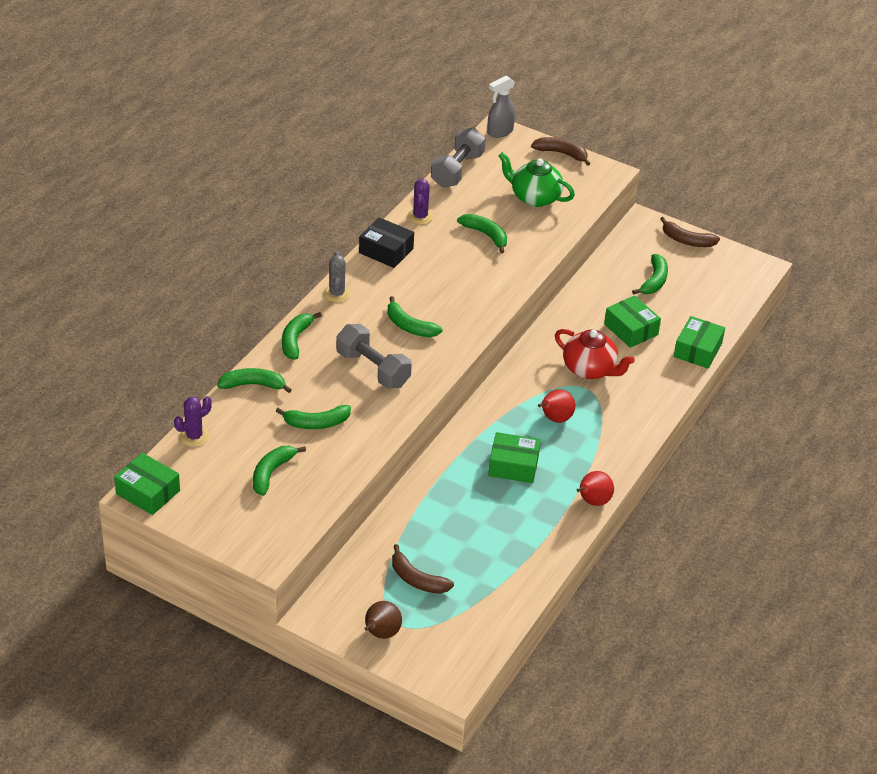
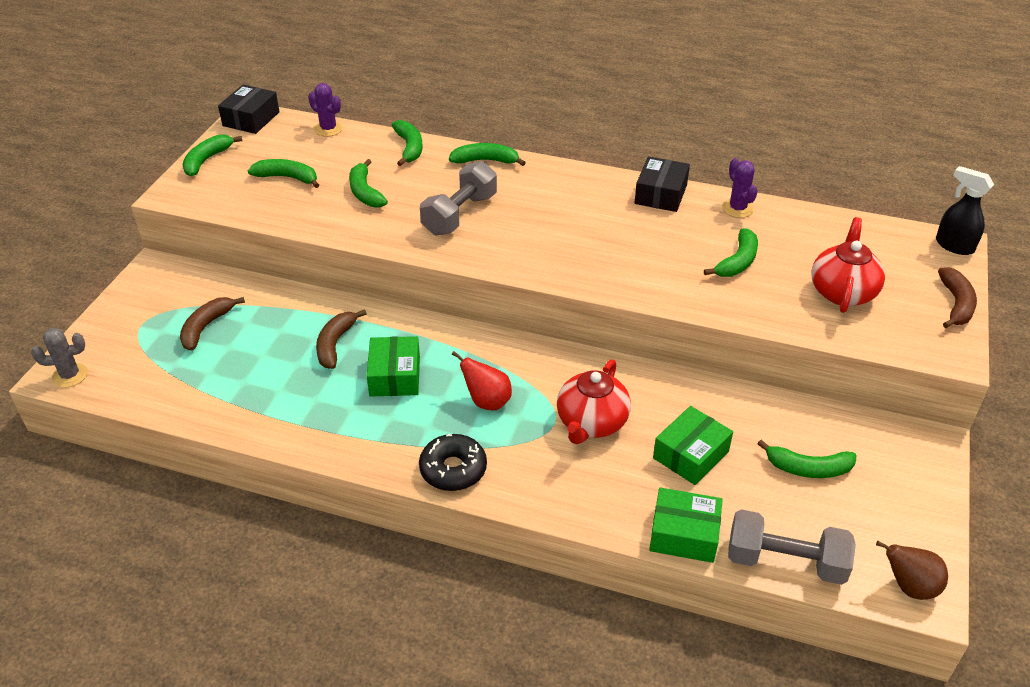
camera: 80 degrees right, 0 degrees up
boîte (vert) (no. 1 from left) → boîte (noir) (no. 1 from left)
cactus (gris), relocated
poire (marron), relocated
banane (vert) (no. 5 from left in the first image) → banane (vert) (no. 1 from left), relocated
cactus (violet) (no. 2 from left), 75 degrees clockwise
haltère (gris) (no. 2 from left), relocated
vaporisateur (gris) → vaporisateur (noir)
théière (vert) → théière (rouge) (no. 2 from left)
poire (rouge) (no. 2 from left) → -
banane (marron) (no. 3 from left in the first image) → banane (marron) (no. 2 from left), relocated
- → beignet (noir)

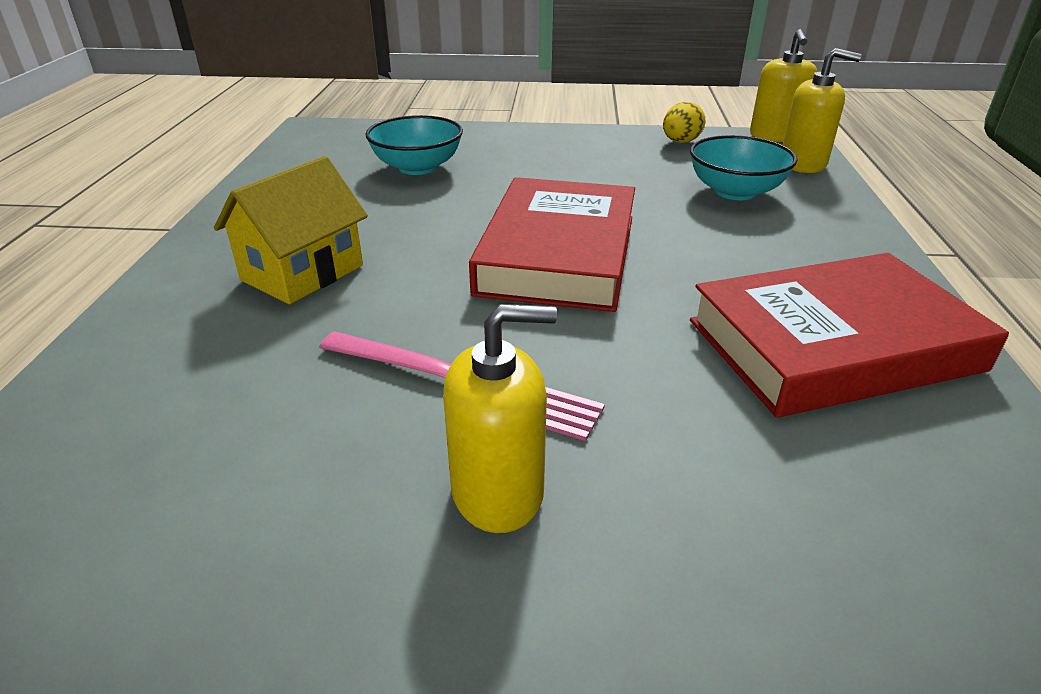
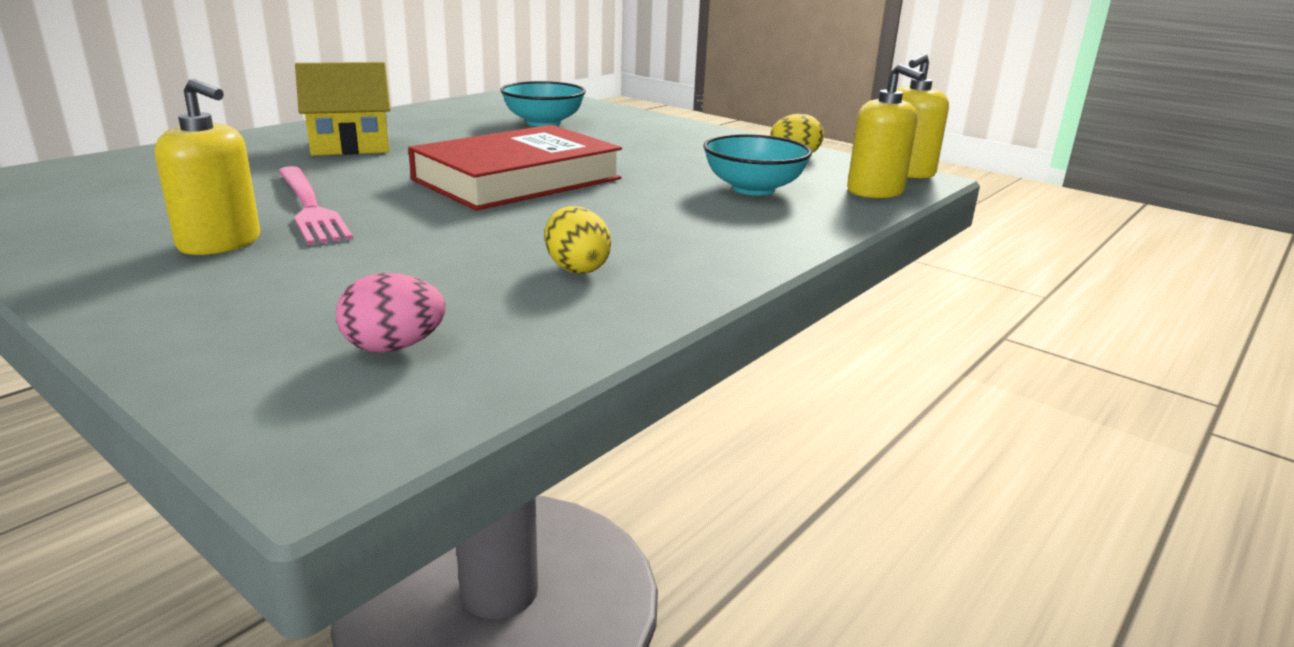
camera: 35 degrees right, 10 degrees down
livre (rouge) (no. 2 from left) → œuf (jaune) (no. 1 from left)
- → œuf (rose)

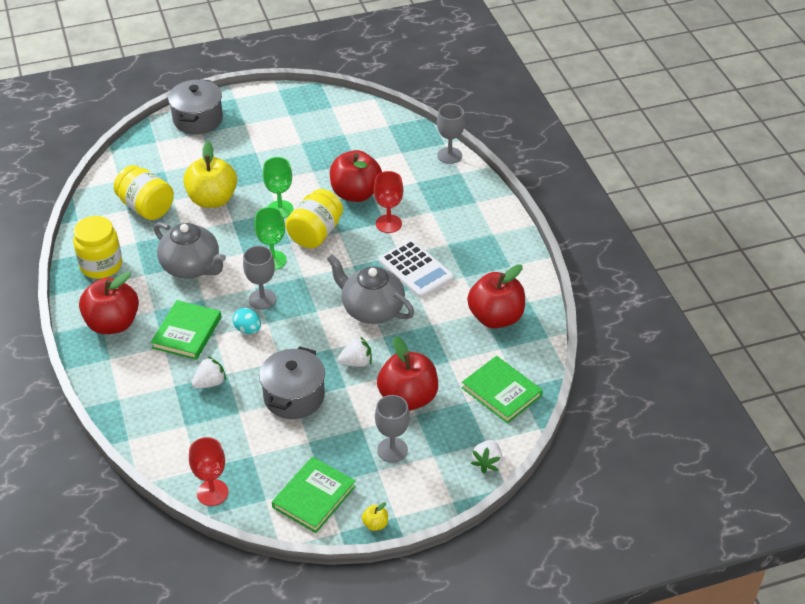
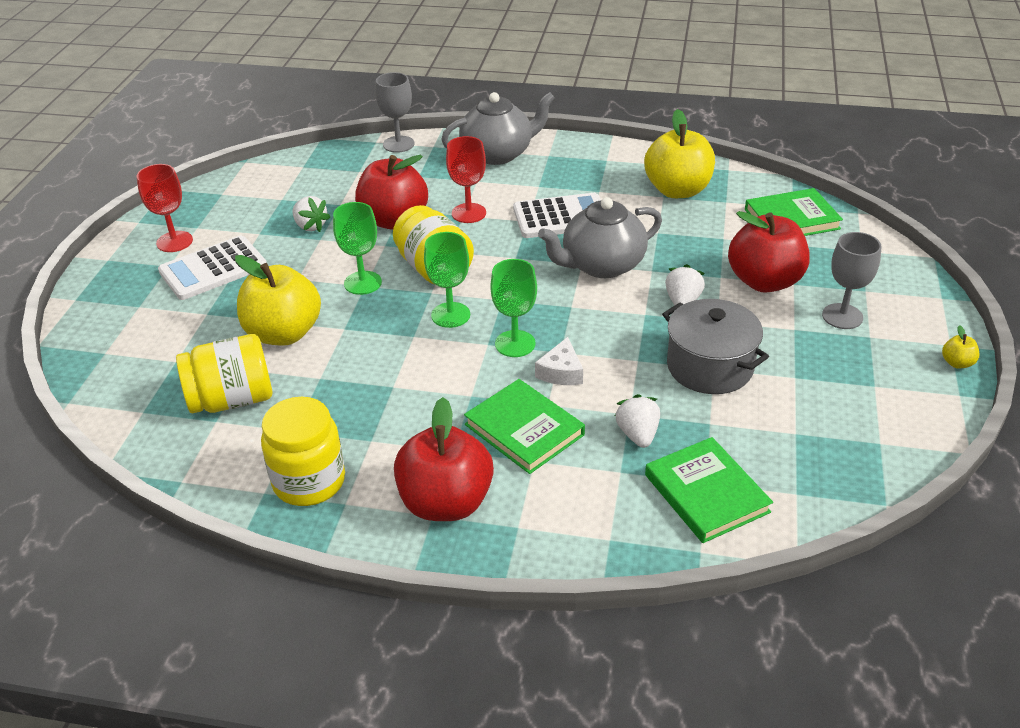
camera: 60 degrees left, 5 degrees down
théière (gris) (no. 1 from left), relocated
marmite (gris) (no. 1 from left) → -
verre à pied (rouge) (no. 1 from left), relocated
œuf (turquoise) → fromage (blanc)
verre à pied (gris) (no. 1 from left) → verre à pied (vert) (no. 3 from left)
livre (vert) (no. 2 from left), relocated
pomme (rouge) (no. 4 from left) → pomme (jaune) (no. 2 from left)
fraise (blanc) (no. 3 from left in the first image) → fraise (blanc) (no. 1 from left), relocated
- → calculatrice (blanc) (no. 1 from left)

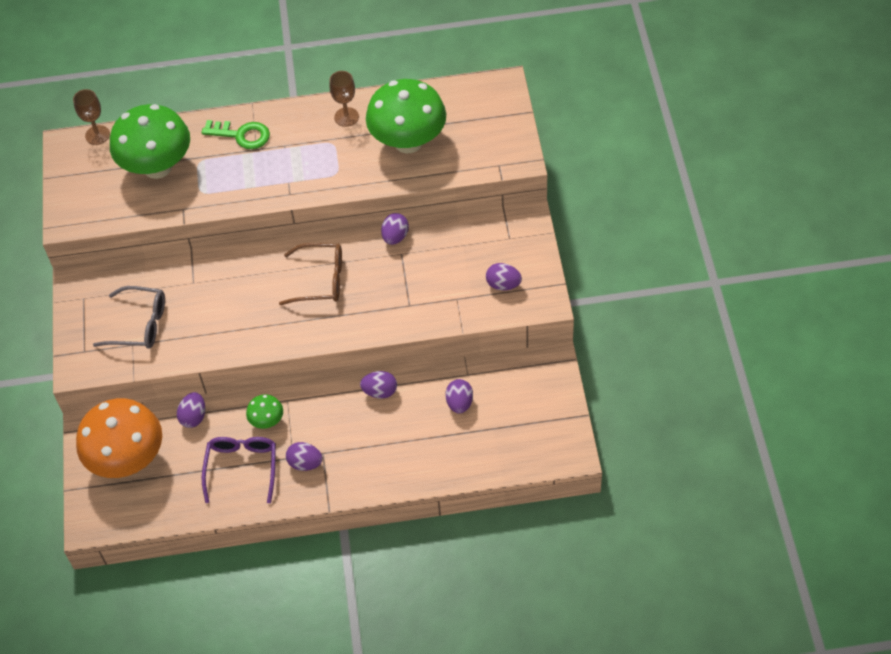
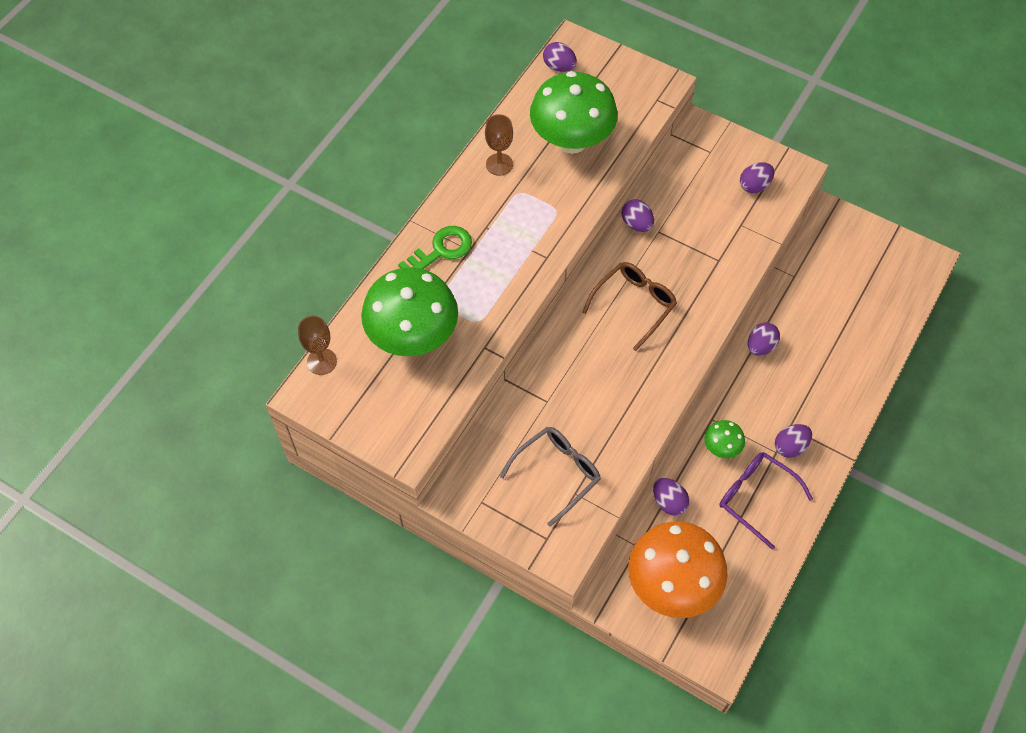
camera: 55 degrees left, 5 degrees up
œuf (violet) (no. 5 from left in the first image) → œuf (violet) (no. 1 from left), relocated

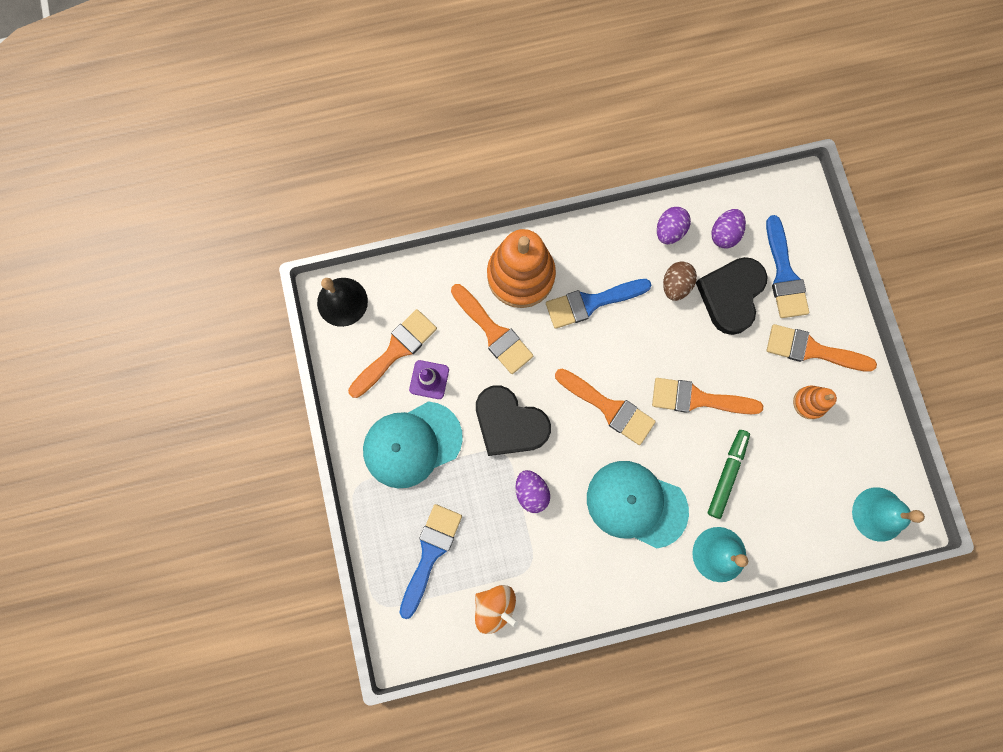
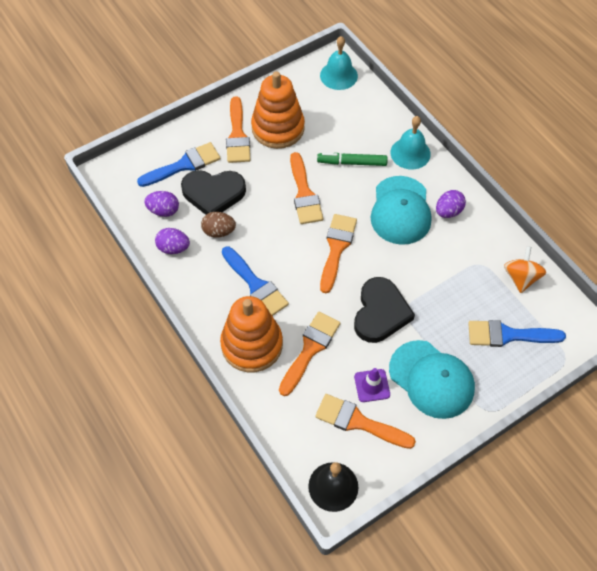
camera: 110 degrees left, 20 degrees down
œuf (violet) (no. 1 from left in the first image) → œuf (violet) (no. 3 from left), relocated
jouet à empiler (orange) (no. 2 from left), x2.10

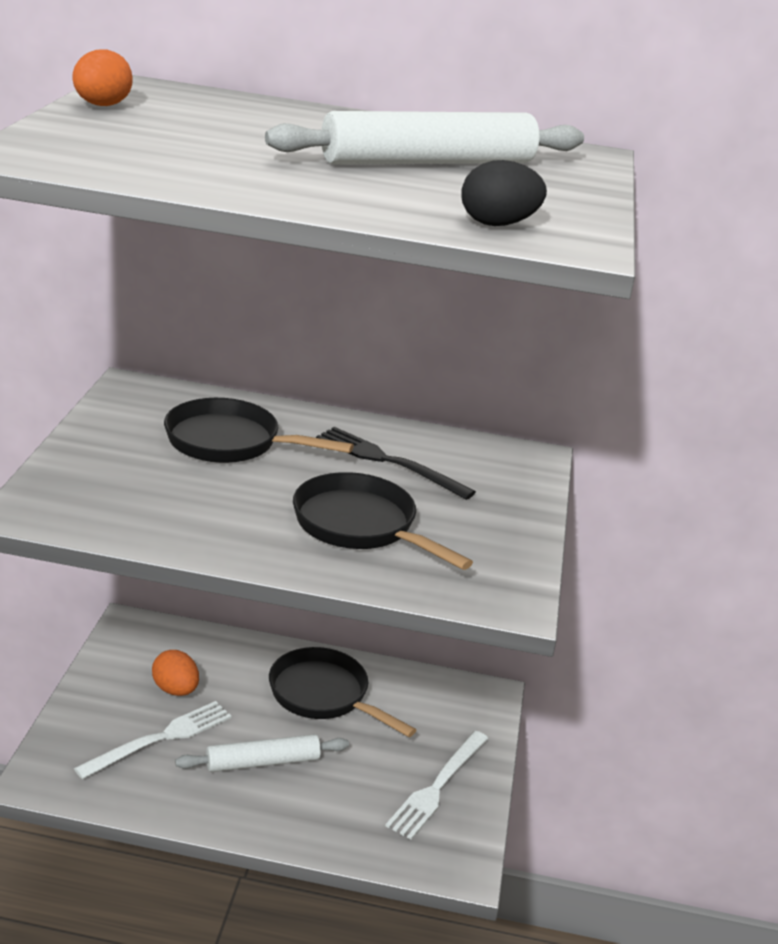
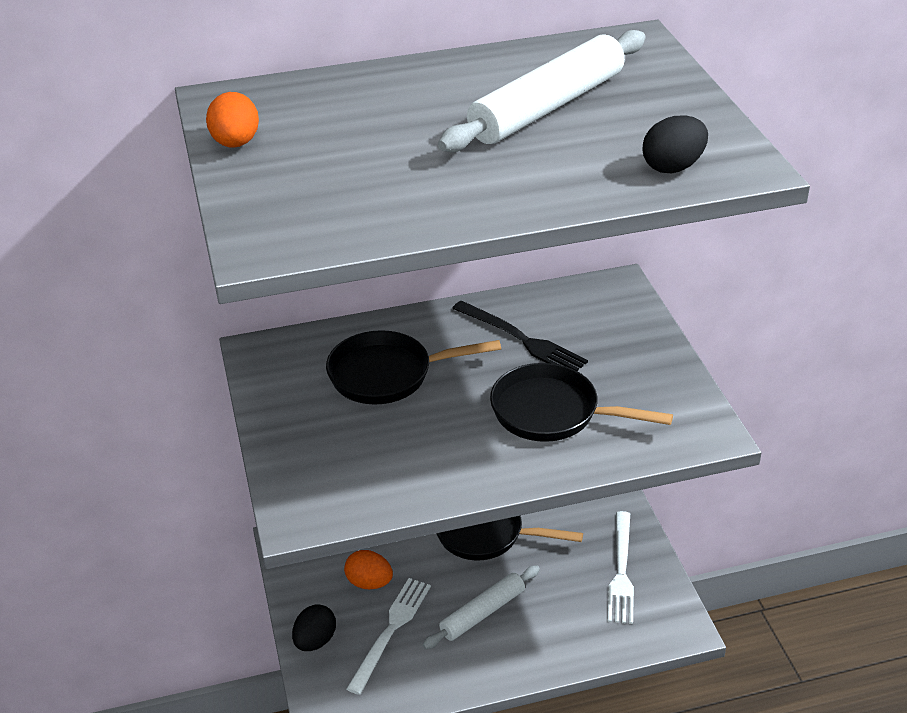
camera: 20 degrees left, 10 degrees up
fourchette (noir), 150 degrees counterclockwise
- → œuf (noir) (no. 1 from left)

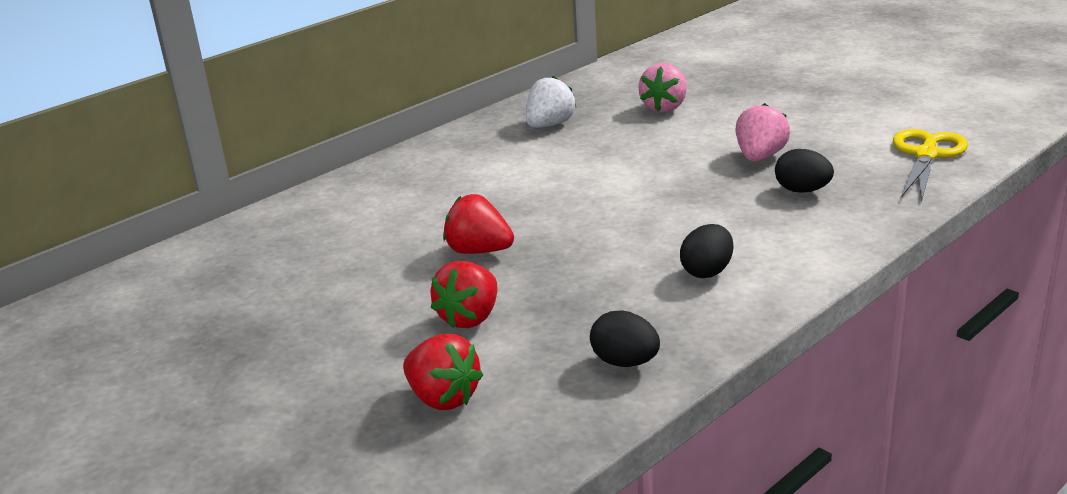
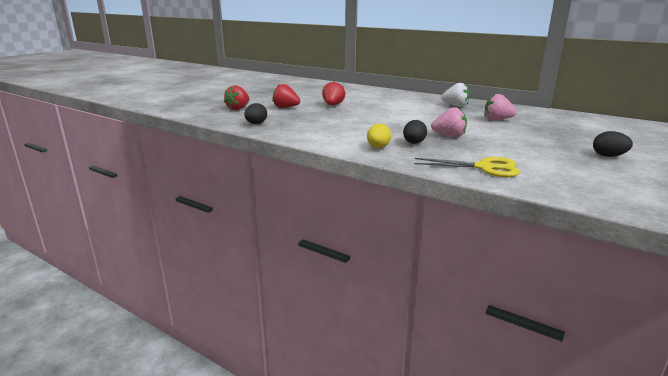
camera: 75 degrees right, 5 degrees down
œuf (noir) (no. 2 from left in the first image) → œuf (noir) (no. 3 from left), relocated
- → œuf (jaune)

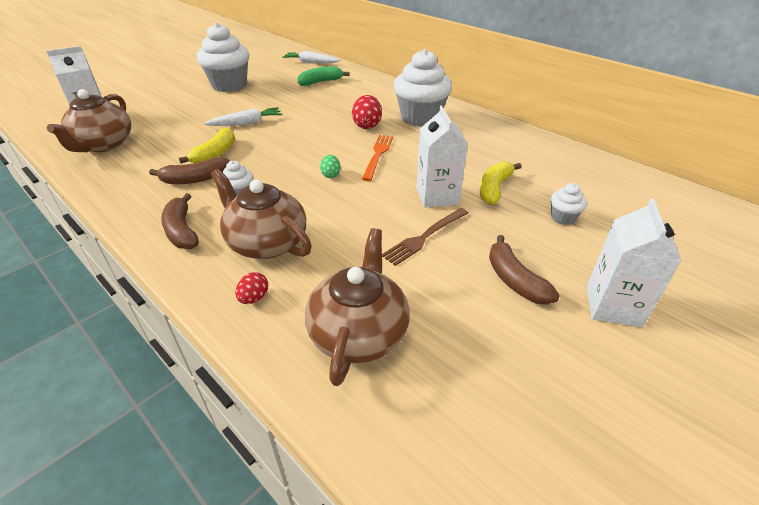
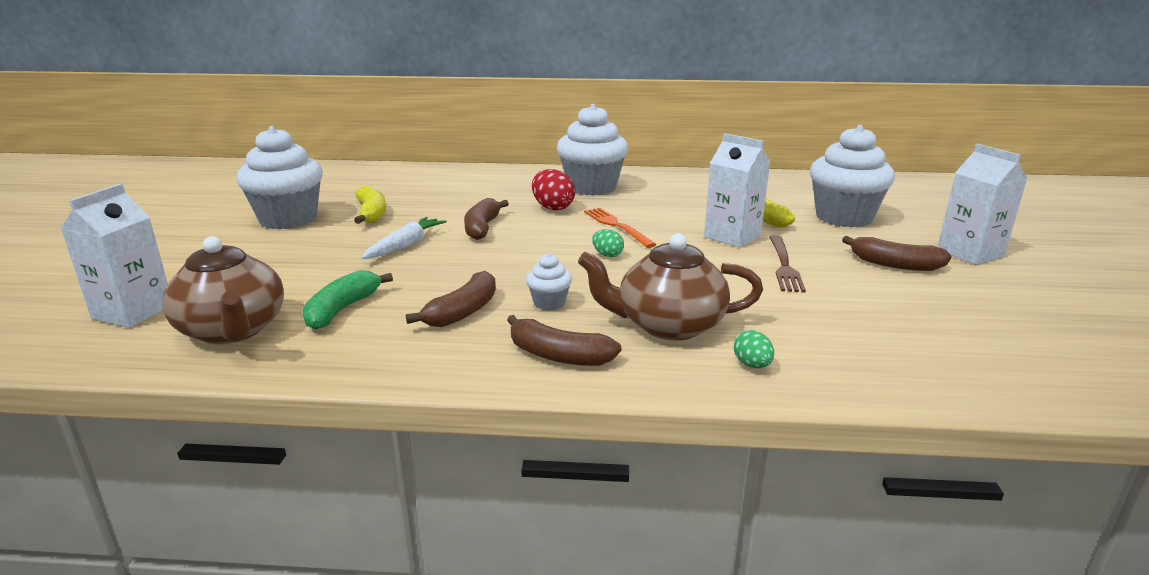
camera: 40 degrees left, 15 degrees down
banane (jaune) (no. 1 from left), relocated
œuf (rouge) (no. 1 from left) → œuf (vert) (no. 2 from left)
carotte (blanc) (no. 2 from left) → -
banane (vert), relocated
théière (marron) (no. 3 from left) → -
muffin (blanc) (no. 4 from left), x2.24
- → banane (marron) (no. 2 from left)

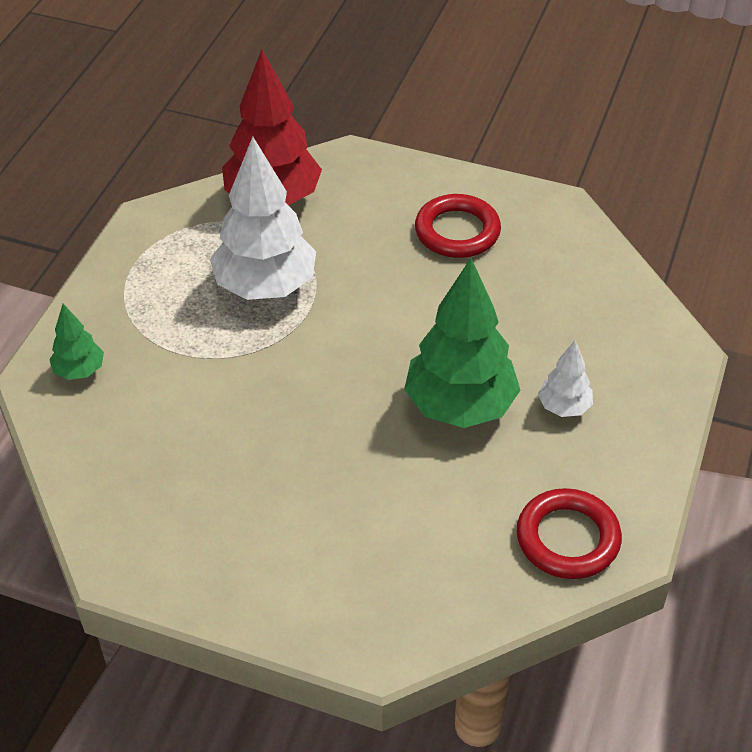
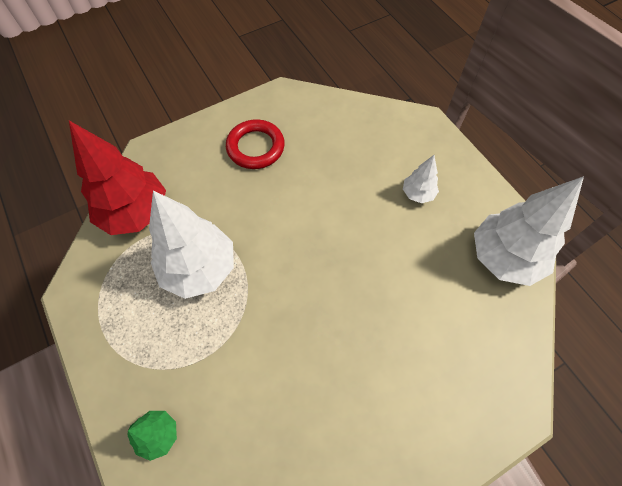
camera: 50 degrees left, 15 degrees up
arbre (vert) (no. 2 from left) → -
anneau (rouge) (no. 2 from left) → arbre (blanc) (no. 3 from left)

